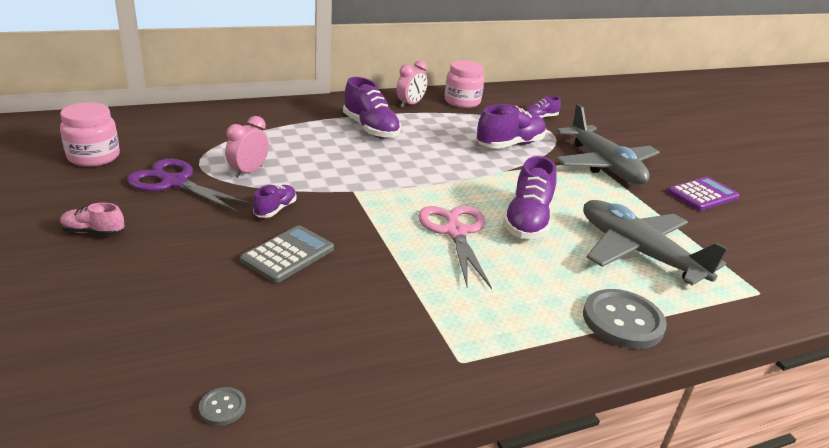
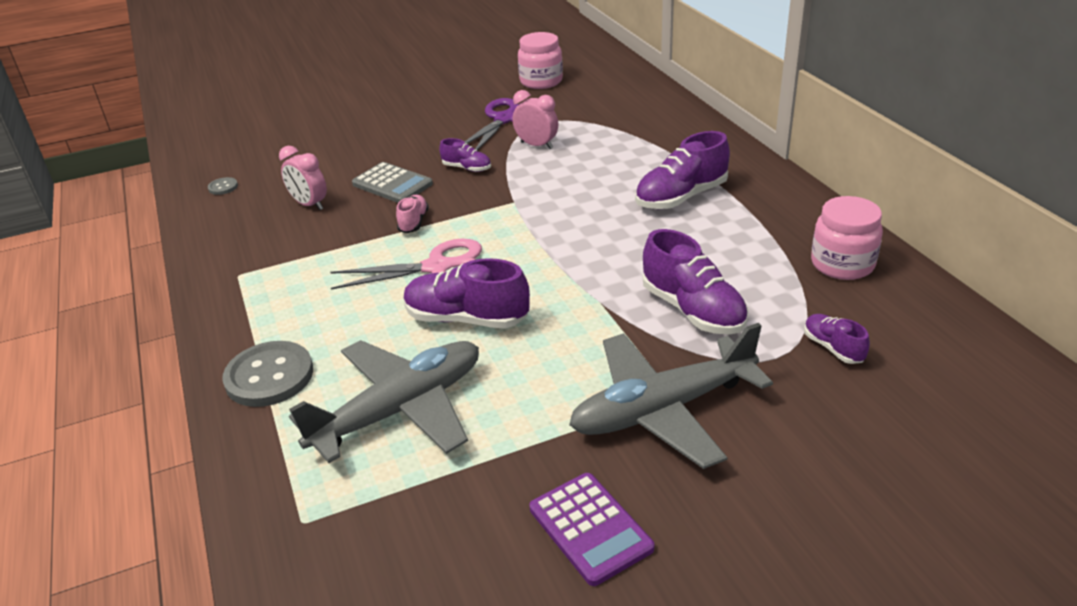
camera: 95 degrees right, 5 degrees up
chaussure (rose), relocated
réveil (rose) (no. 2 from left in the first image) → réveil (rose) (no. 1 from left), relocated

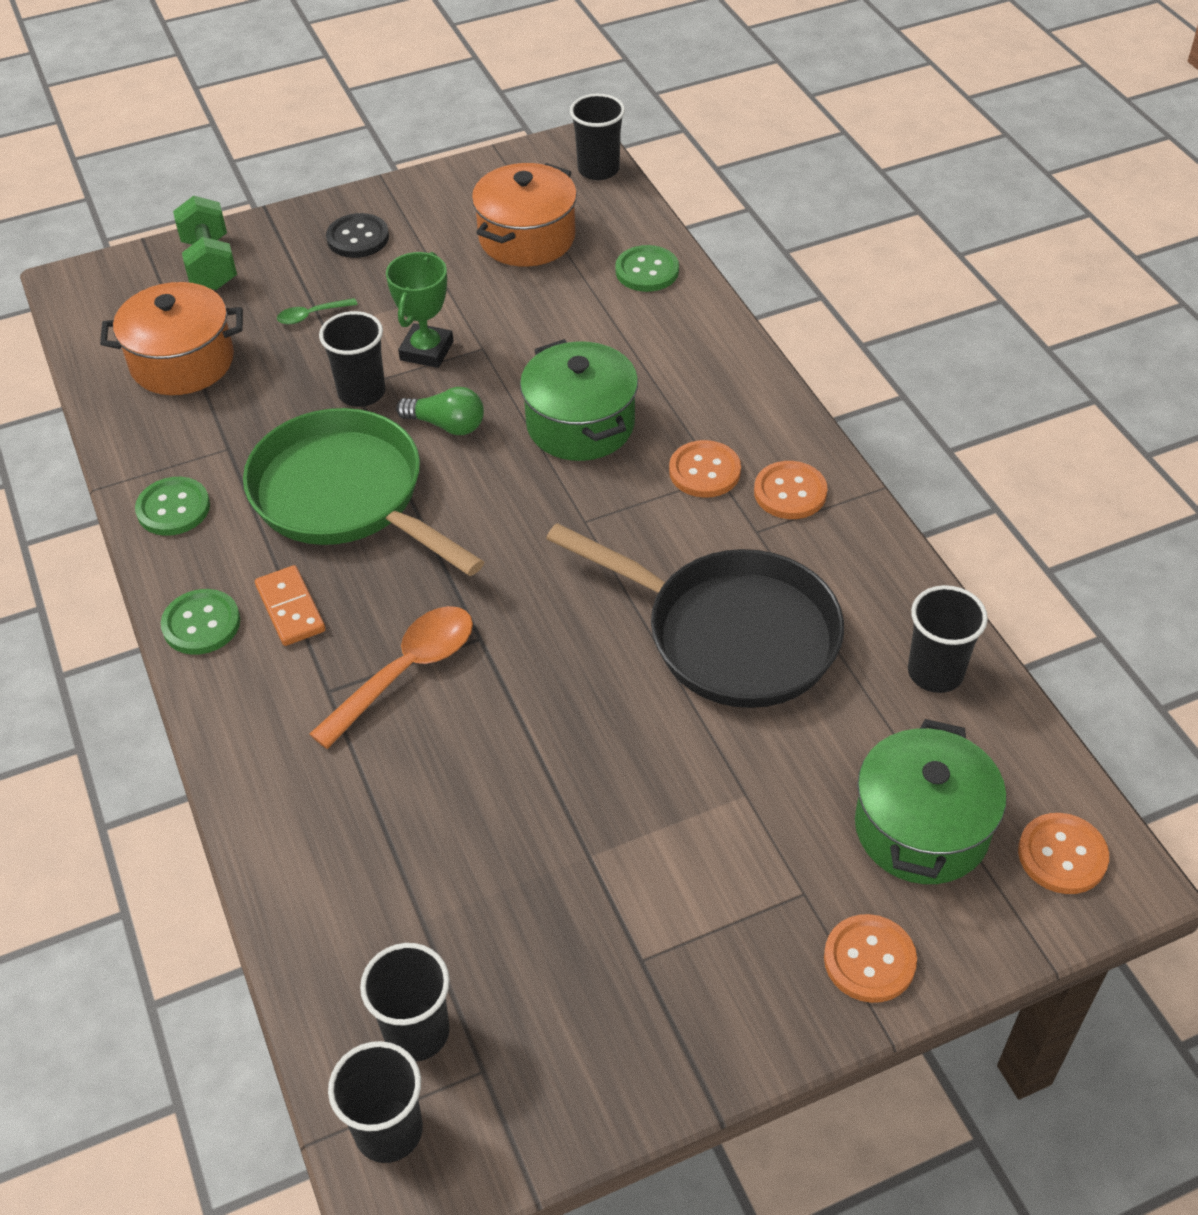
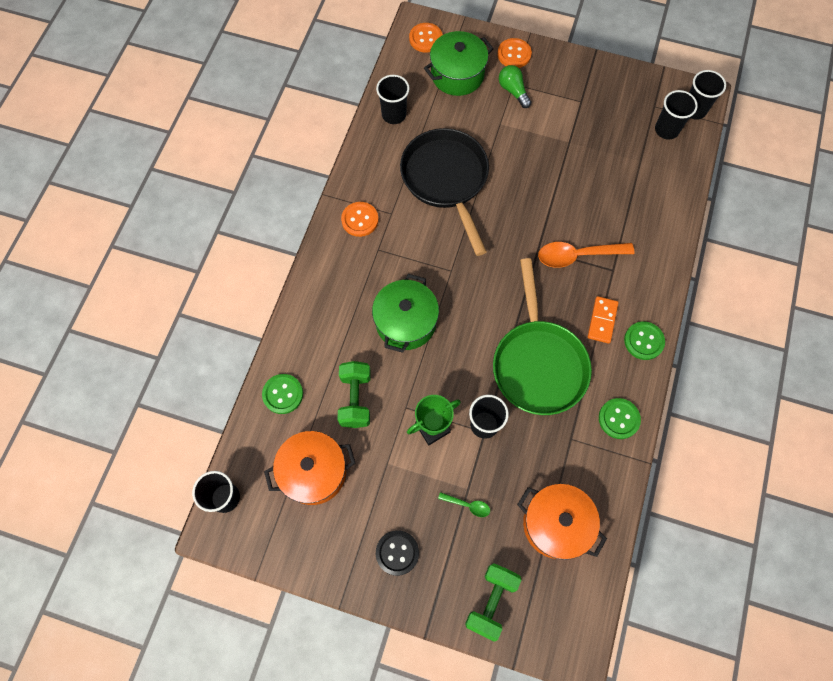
camera: 140 degrees left, 20 degrees up
ampoule (vert), relocated
bouton (orange) (no. 1 from left) → -
- → haltère (vert) (no. 1 from left)

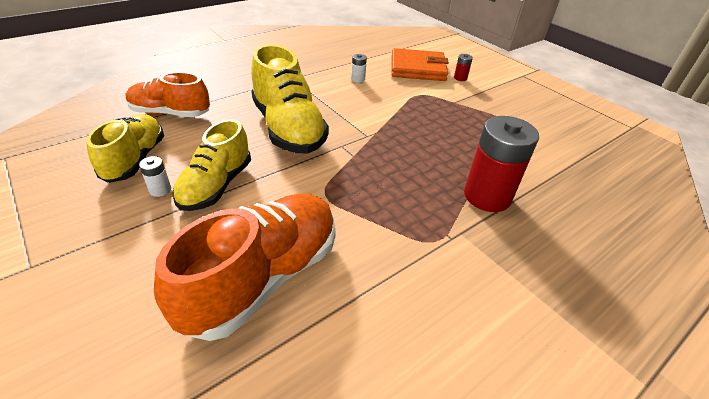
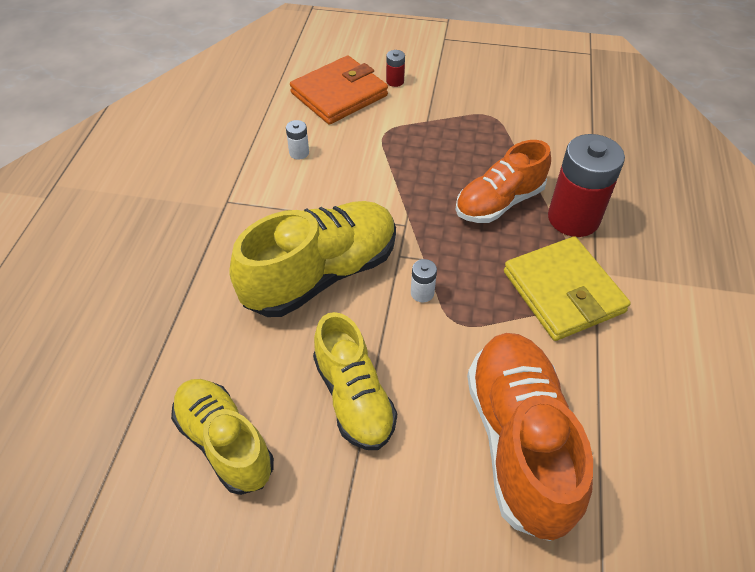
camera: 40 degrees left, 10 degrees up
chaussure (orange) (no. 1 from left), relocated
pile (blanc) (no. 1 from left in the first image) → pile (blanc) (no. 2 from left), relocated
chaussure (jaune) (no. 3 from left in the first image) → chaussure (jaune) (no. 2 from left), 60 degrees counterclockwise
- → portefeuille (jaune)

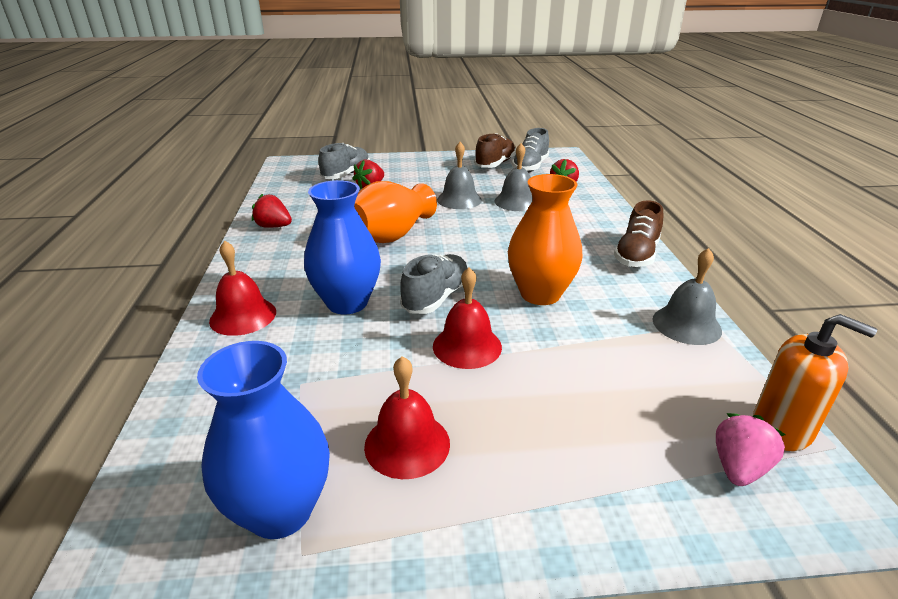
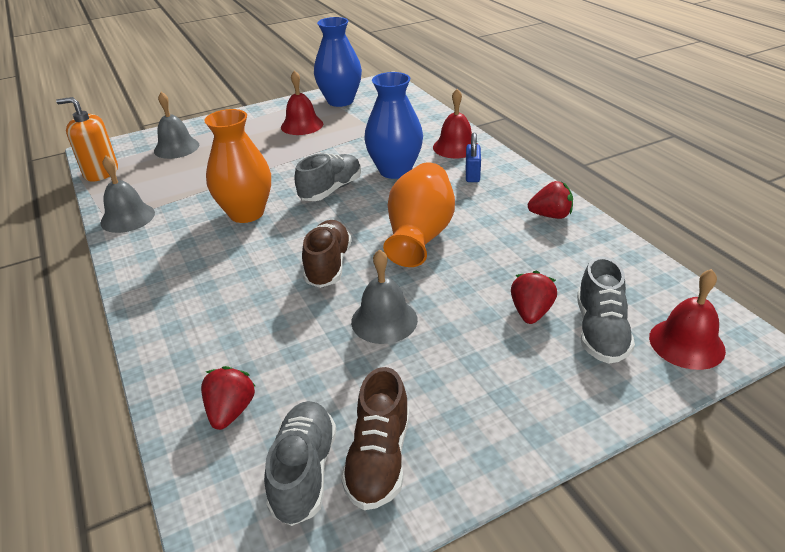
camera: 160 degrees right, 5 degrees up
chaussure (gris) (no. 2 from left), 150 degrees counterclockwise
cloche (rouge) (no. 3 from left), relocated
cloche (gris) (no. 2 from left), relocated
chaussure (marron) (no. 2 from left in the first image) → chaussure (marron) (no. 1 from left), relocated
fraise (rose) → -
- → cadenas (bleu)

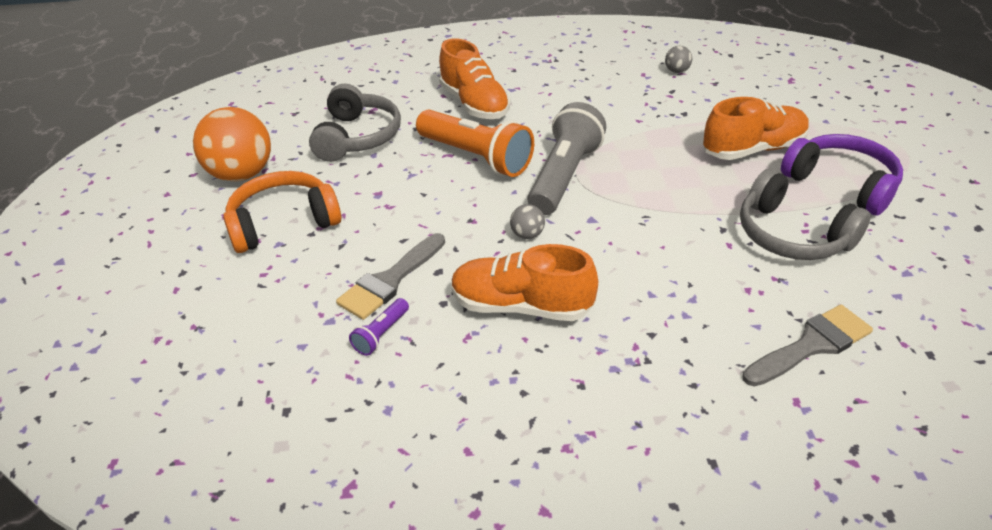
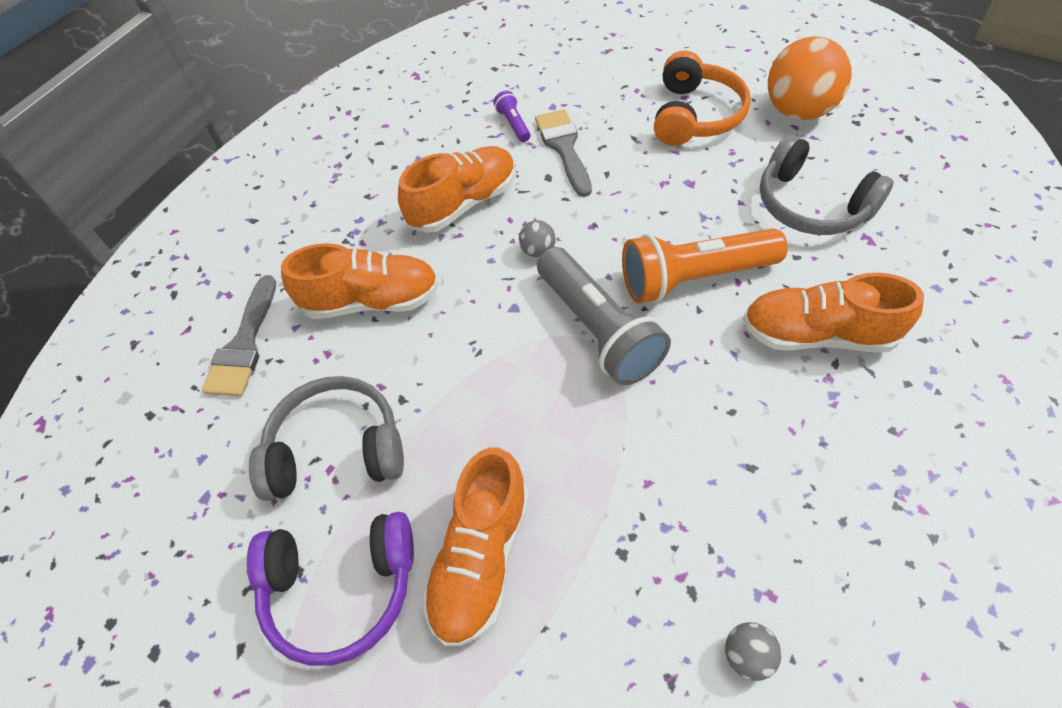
camera: 130 degrees right, 15 degrees up
- → chaussure (orange) (no. 1 from left)

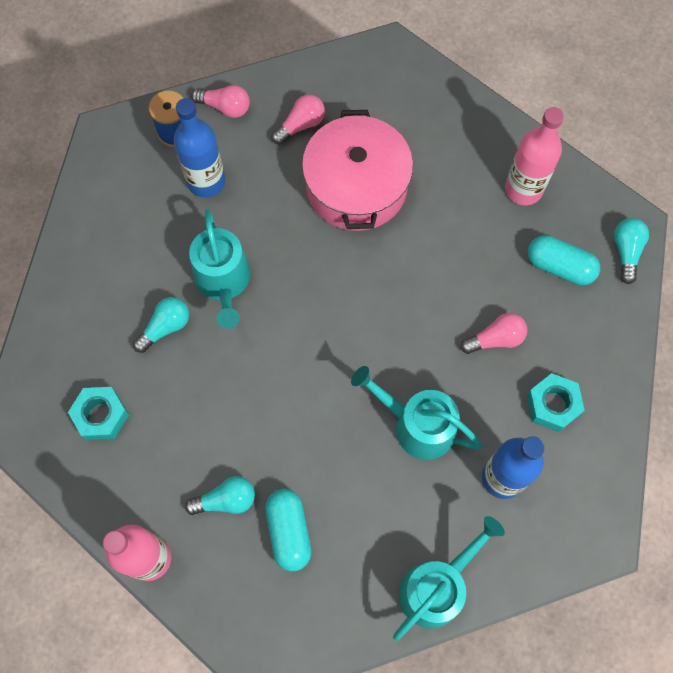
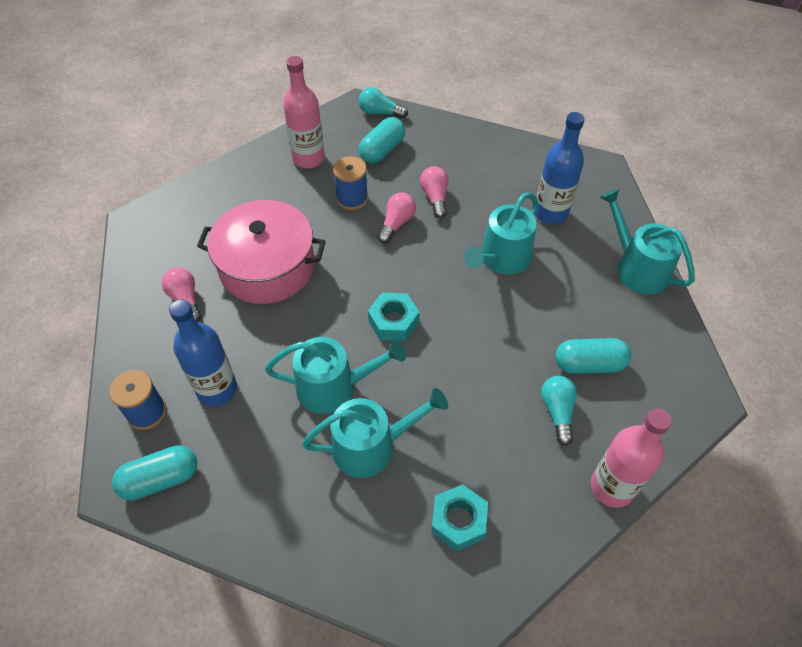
camera: 80 degrees left, 15 degrees down
ampoule (turquoise) (no. 1 from left) → arrosoir (turquoise) (no. 2 from left)
ampoule (rose) (no. 1 from left in the first image) → ampoule (rose) (no. 2 from left), relocated
écrou (turquoise) (no. 2 from left in the first image) → écrou (turquoise) (no. 1 from left), relocated
- → gélule (turquoise) (no. 1 from left)
- → bobine (bleu) (no. 2 from left)

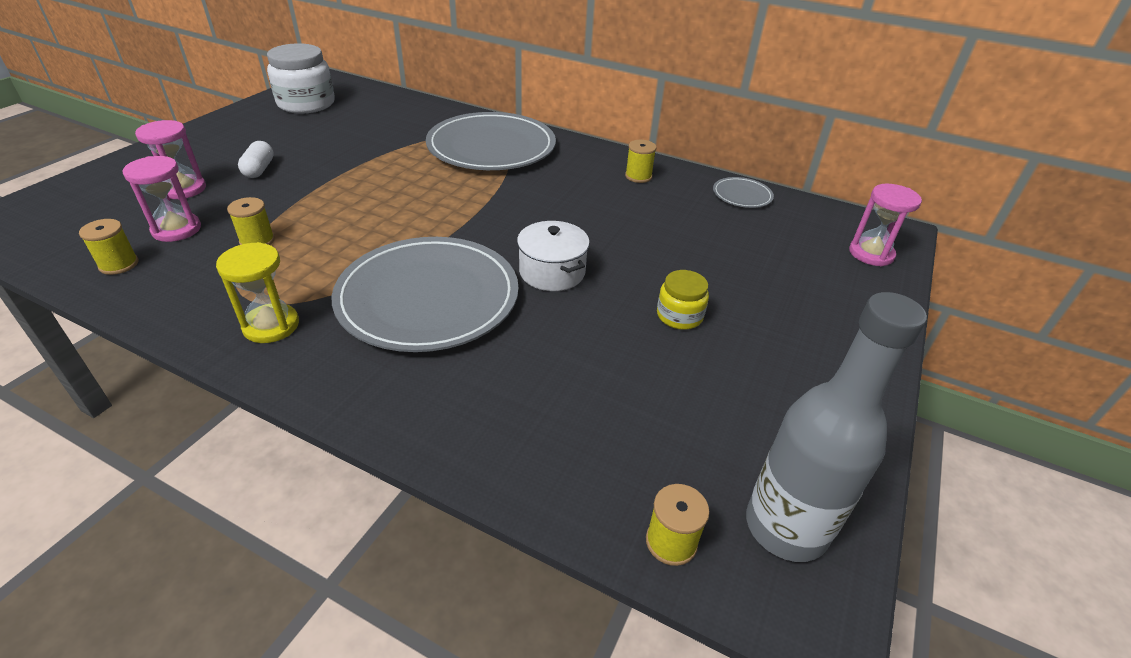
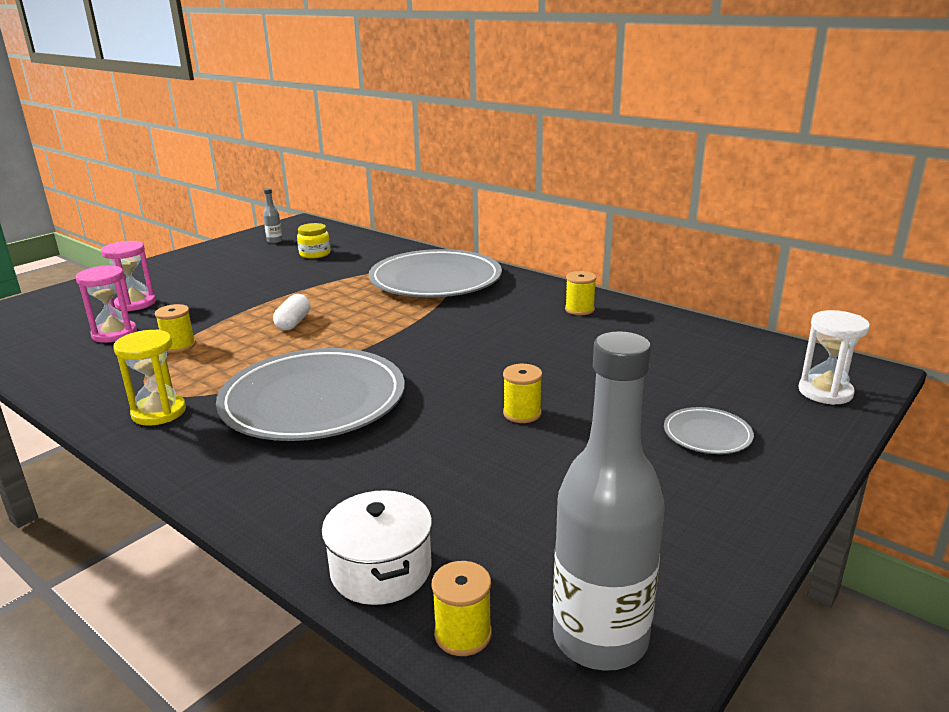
camera: 15 degrees right, 15 degrees down
bobine (jaune) (no. 1 from left in the first image) → bobine (jaune) (no. 3 from left), relocated
gélule (blanc), relocated
bocal (blanc) → bouteille (gris) (no. 1 from left)
marmite (blanc), relocated
bocal (jaune), relocated
assiette (gris) (no. 3 from left), relocated
sablier (rose) (no. 3 from left) → sablier (blanc)

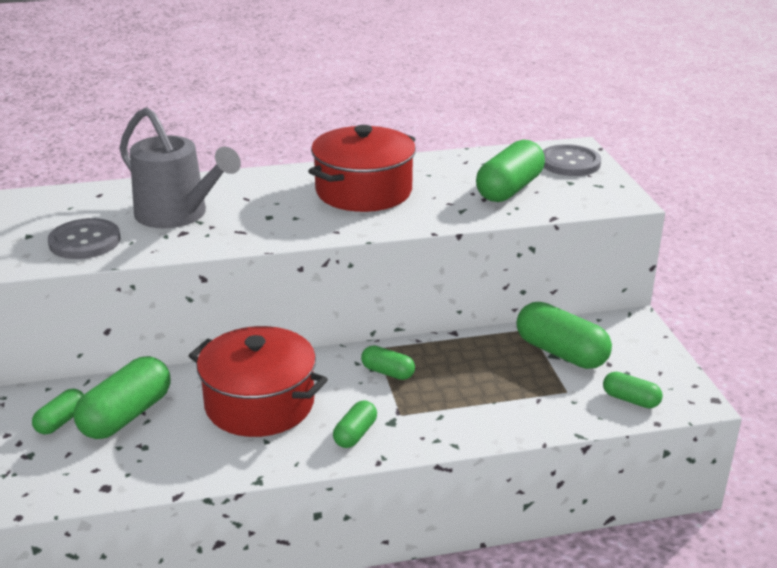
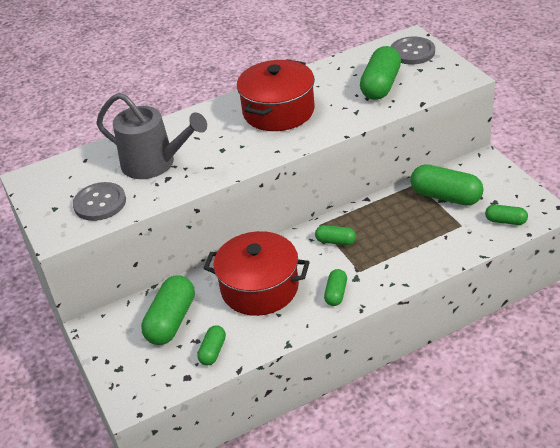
camera: 10 degrees left, 10 degrees up
gélule (vert) (no. 1 from left in the first image) → gélule (vert) (no. 2 from left), relocated

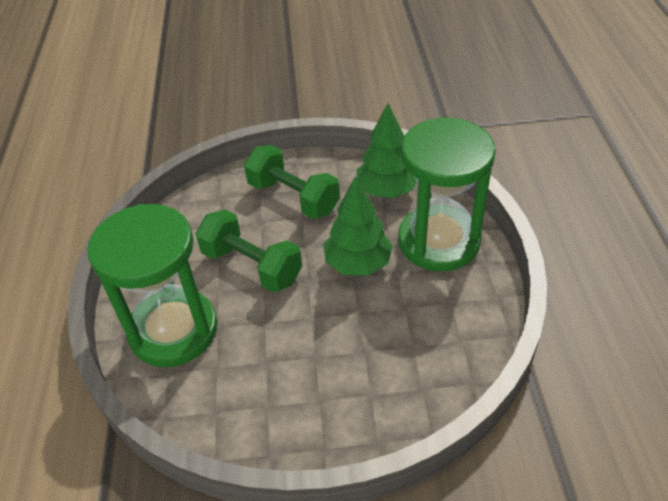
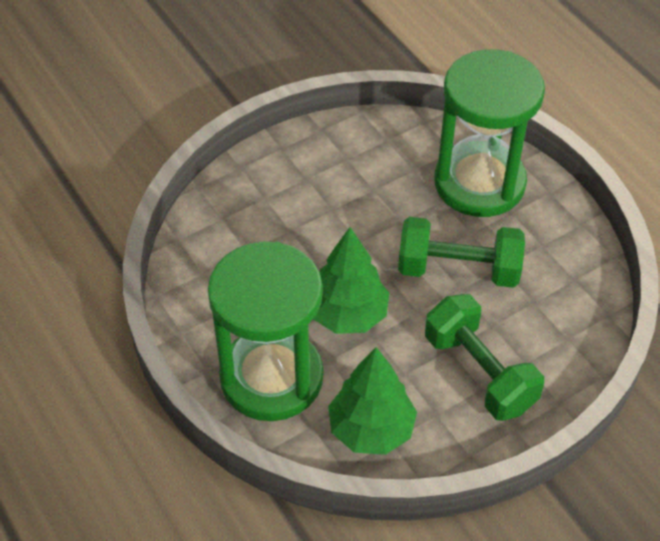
camera: 150 degrees right, 5 degrees up
haltère (vert) (no. 2 from left), 45 degrees clockwise

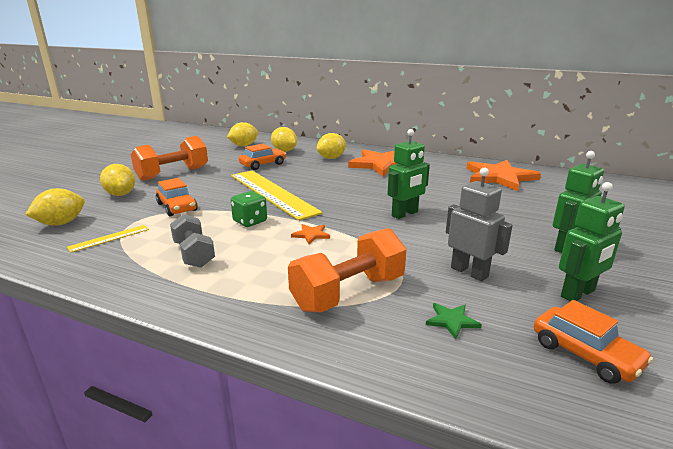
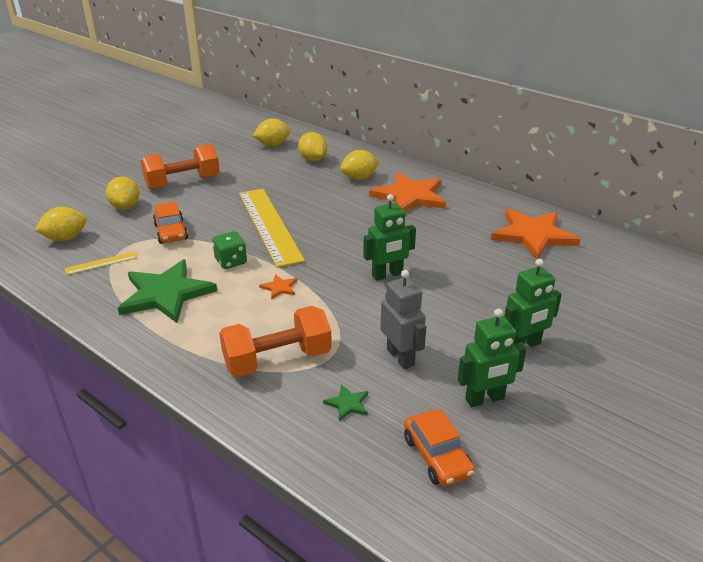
camera: 15 degrees right, 10 degrees up
haltère (gris) → étoile (vert) (no. 1 from left)
voiture (orange) (no. 2 from left) → -

